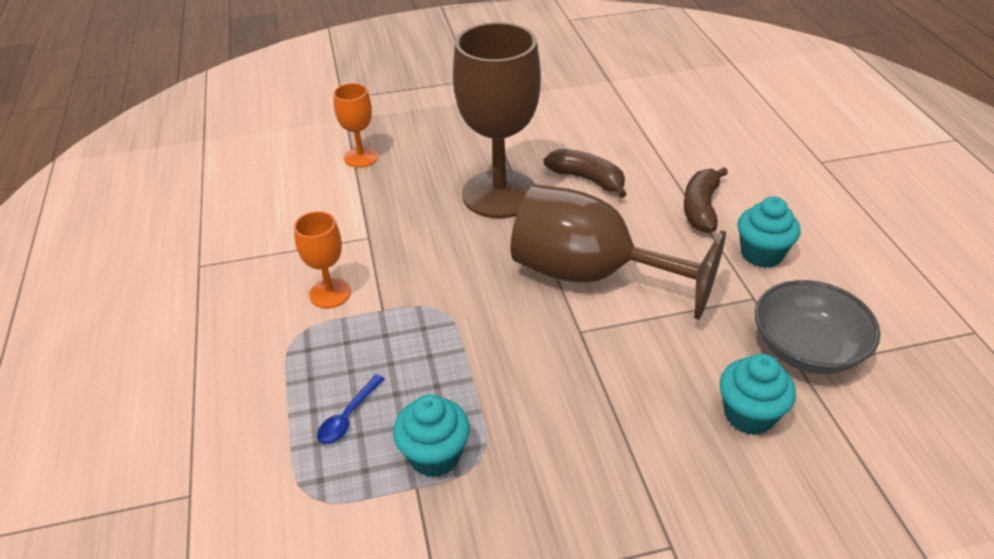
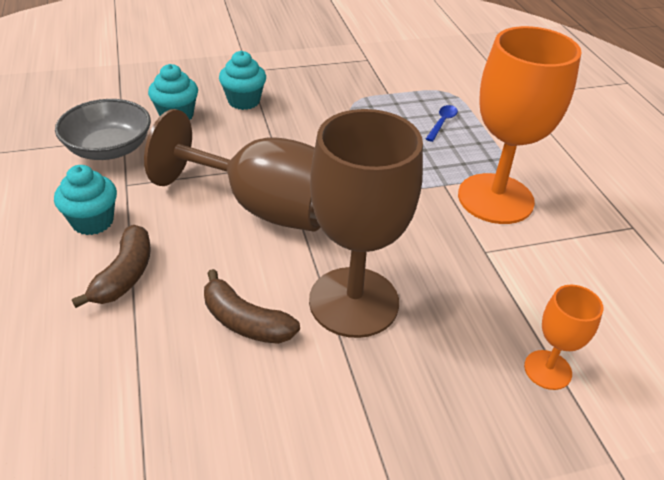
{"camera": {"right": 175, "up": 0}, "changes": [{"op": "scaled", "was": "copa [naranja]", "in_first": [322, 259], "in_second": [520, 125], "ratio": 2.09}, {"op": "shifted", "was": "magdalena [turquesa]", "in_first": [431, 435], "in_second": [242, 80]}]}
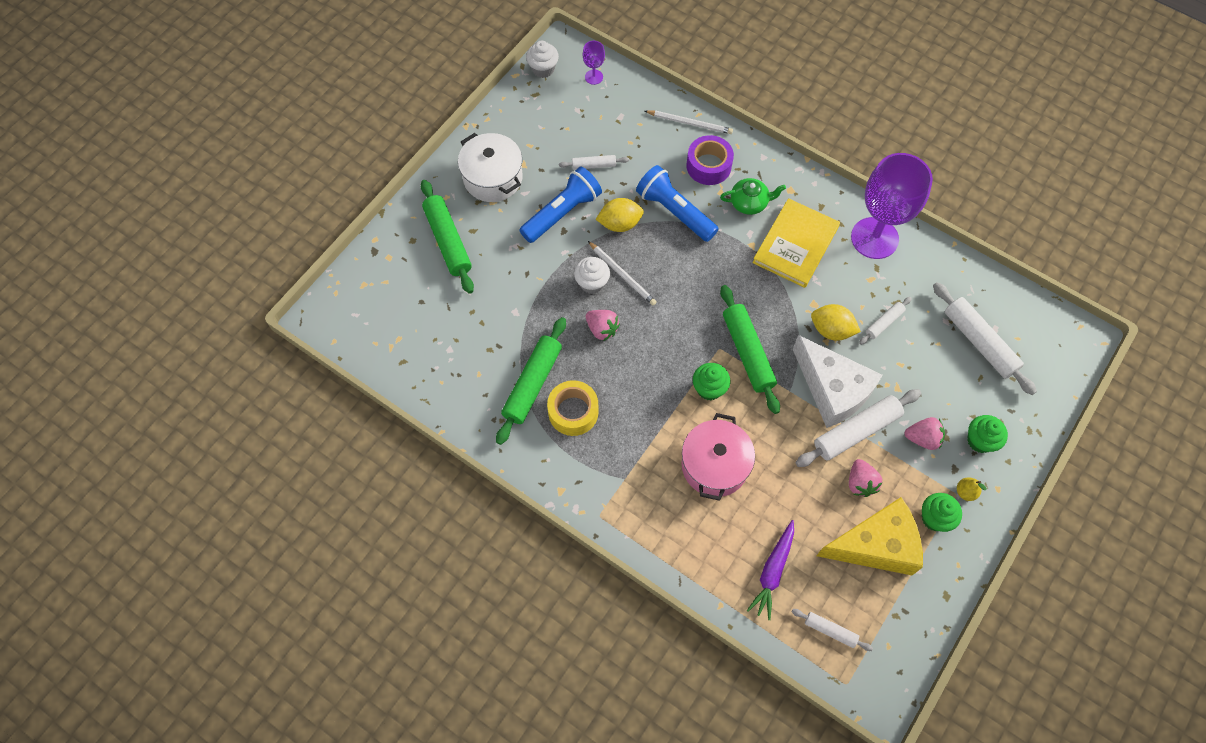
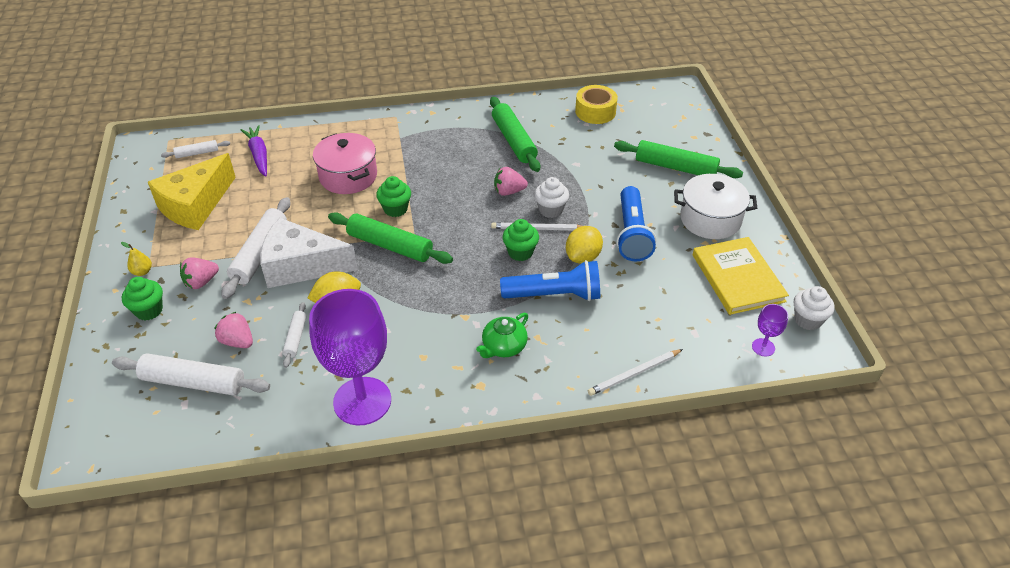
{"camera": {"right": 135, "up": -20}, "changes": [{"op": "gone", "was": "cinta adhesiva [morado]", "in_first": [710, 160]}, {"op": "gone", "was": "rodillo [blanco]", "in_first": [594, 162]}, {"op": "shifted", "was": "libro [amarillo]", "in_first": [796, 243], "in_second": [741, 276]}, {"op": "shifted", "was": "cinta adhesiva [amarillo]", "in_first": [572, 408], "in_second": [596, 104]}, {"op": "shifted", "was": "fresa [rosa]", "in_first": [865, 478], "in_second": [233, 330]}, {"op": "shifted", "was": "magdalena [verde]", "in_first": [942, 512], "in_second": [520, 240]}]}
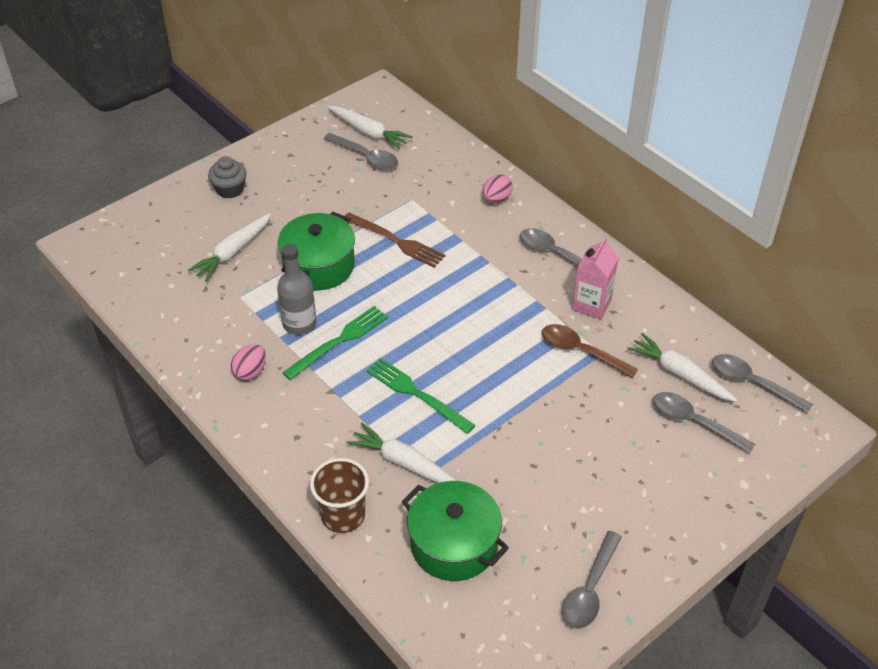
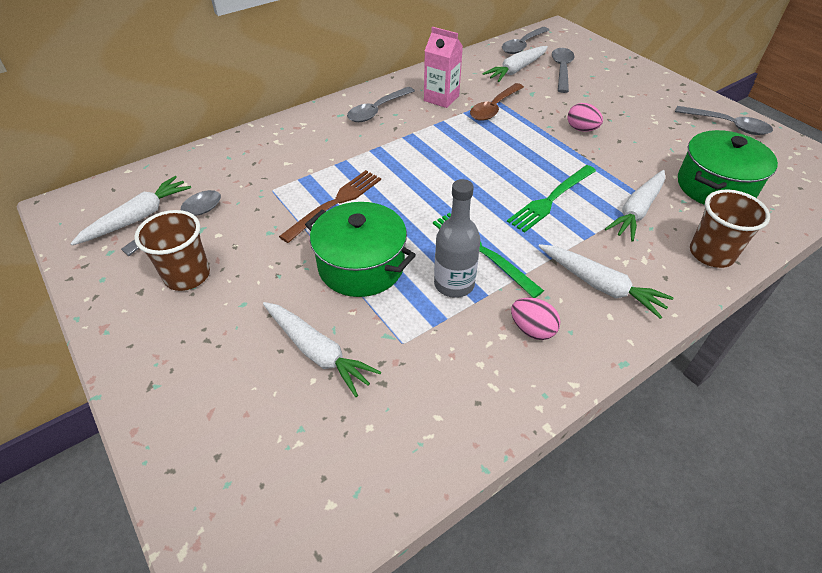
{"camera": {"right": -85, "up": 0}, "changes": [{"op": "gone", "was": "magdalena [gris]", "in_first": [227, 177]}, {"op": "shifted", "was": "huevo [rosa]", "in_first": [497, 188], "in_second": [585, 117]}, {"op": "rotated", "was": "cuchara [gris]", "in_first": [704, 423], "in_second": [563, 70], "clockwise": 150}, {"op": "new", "now": "vaso [marrón]", "in_second": [172, 250]}, {"op": "new", "now": "zanahoria [blanco]", "in_second": [606, 281]}]}
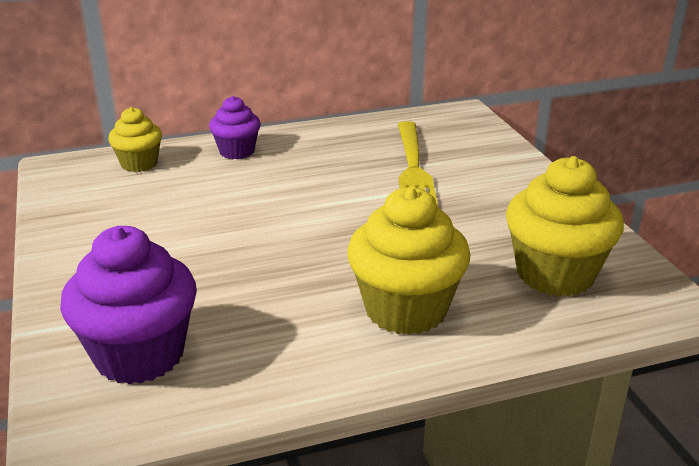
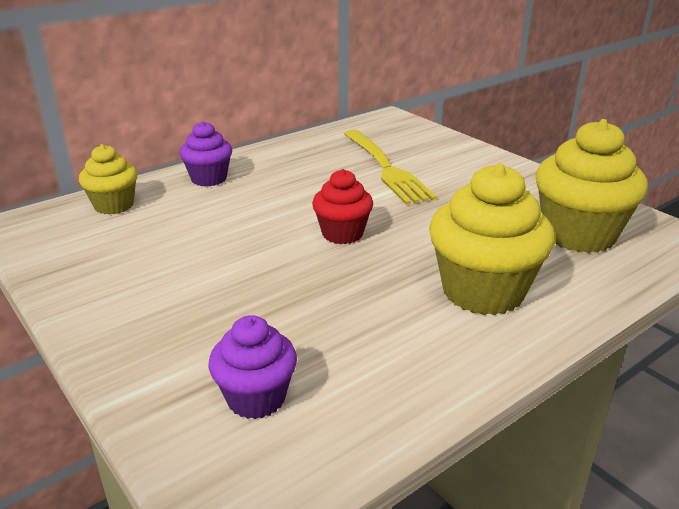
{"camera": {"right": -20, "up": 0}, "changes": [{"op": "scaled", "was": "magdalena [morado]", "in_first": [128, 305], "in_second": [252, 367], "ratio": 0.58}, {"op": "new", "now": "magdalena [rojo]", "in_second": [342, 206]}]}
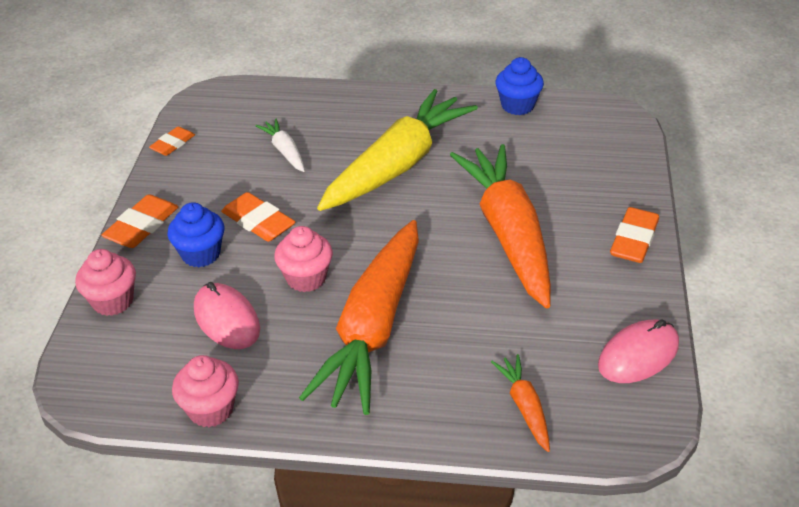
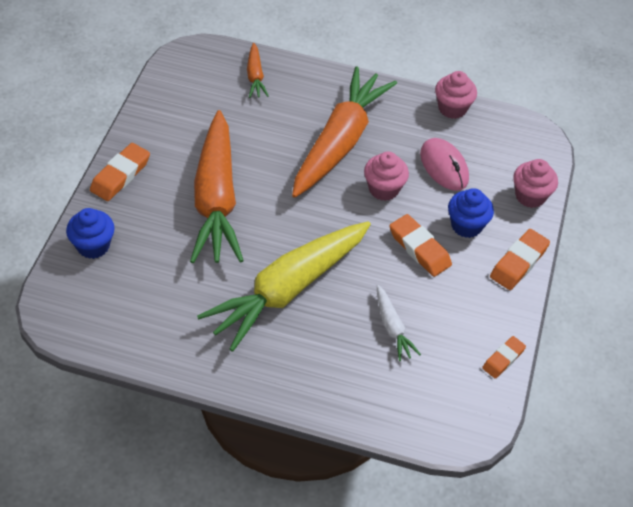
{"camera": {"right": -175, "up": 10}, "changes": [{"op": "shifted", "was": "magdalena [azul]", "in_first": [520, 86], "in_second": [90, 233]}, {"op": "gone", "was": "ratón [rosa]", "in_first": [638, 351]}]}
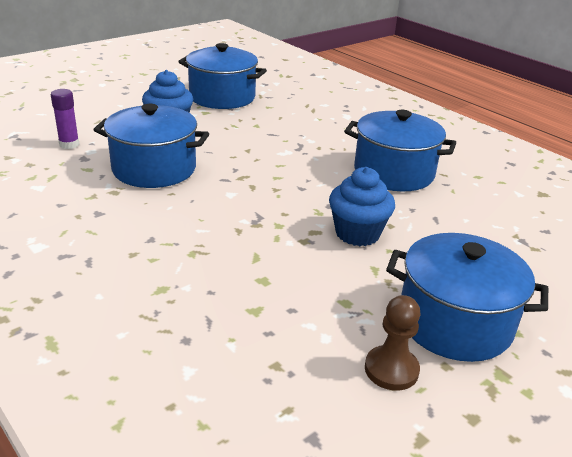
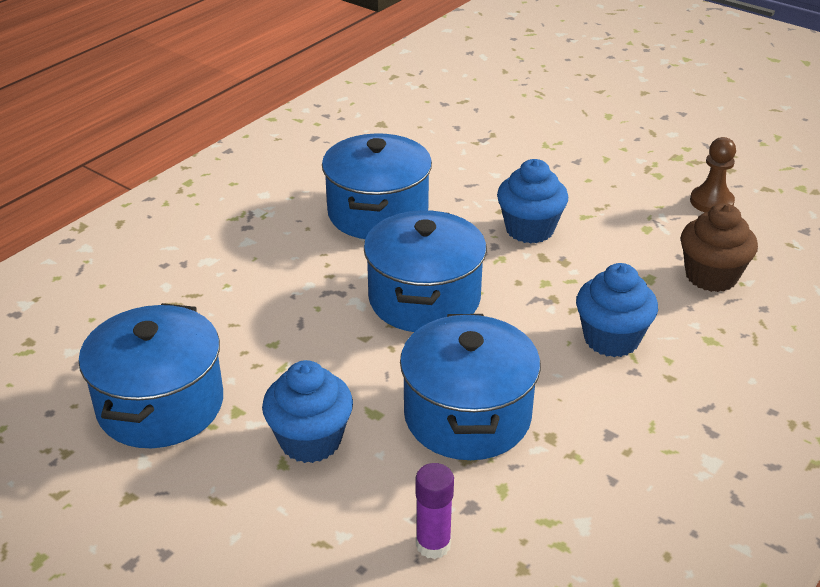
{"camera": {"right": -100, "up": 5}, "changes": [{"op": "shifted", "was": "olla [azul]", "in_first": [467, 297], "in_second": [425, 271]}, {"op": "new", "now": "magdalena [marrón]", "in_second": [719, 247]}, {"op": "new", "now": "magdalena [azul]", "in_second": [617, 310]}]}
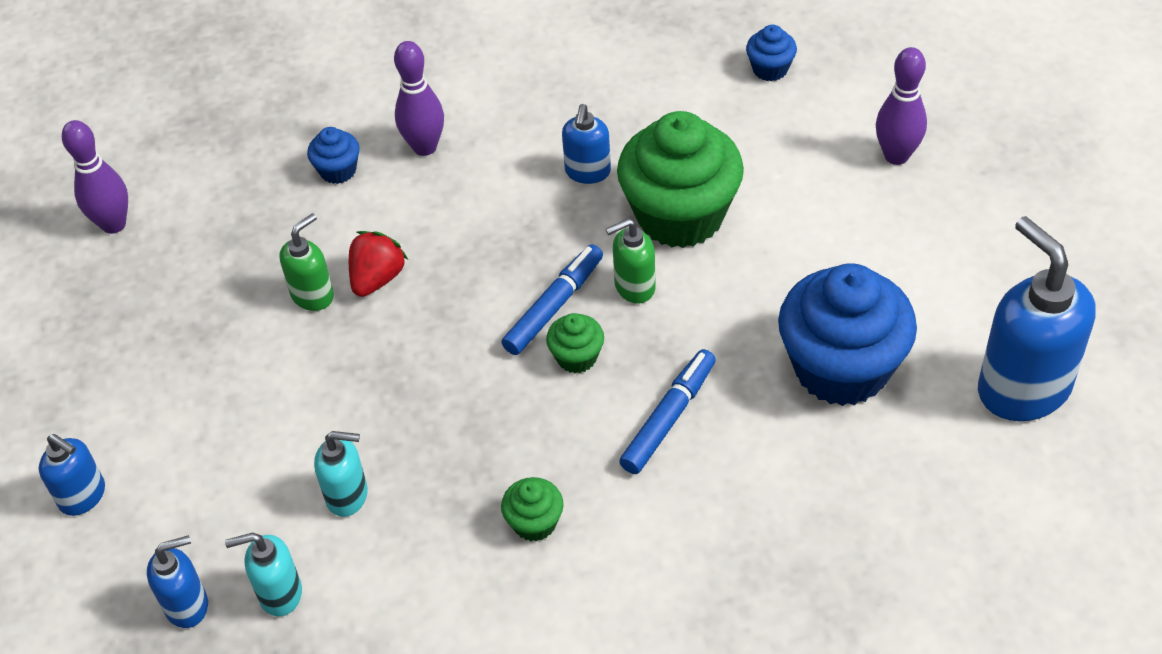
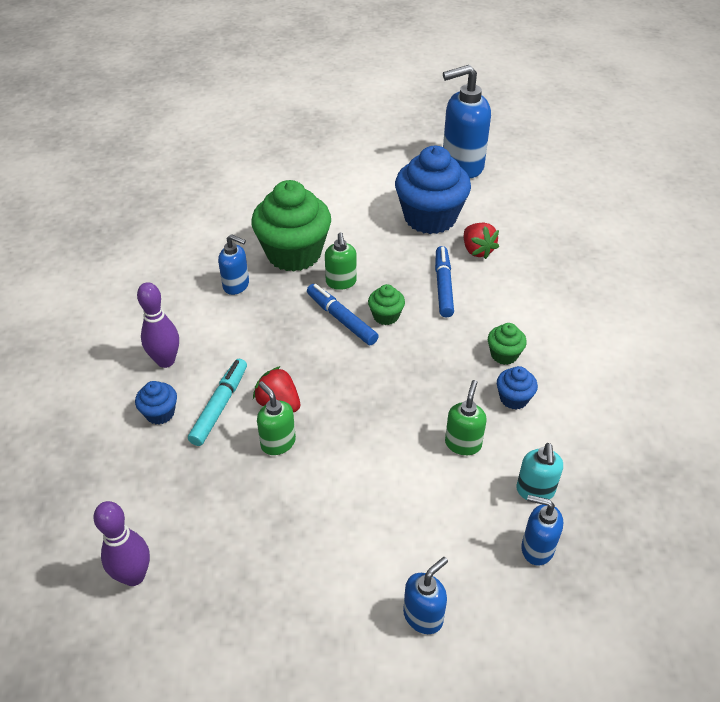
{"camera": {"right": -80, "up": -5}, "changes": [{"op": "shifted", "was": "magdalena [azul]", "in_first": [771, 53], "in_second": [517, 387]}, {"op": "gone", "was": "bolo [morado]", "in_first": [901, 106]}, {"op": "rotated", "was": "rotulador [azul]", "in_first": [667, 411], "in_second": [444, 282], "clockwise": 45}, {"op": "repainted", "was": "dispensador de jabón [turquesa]", "now": "dispensador de jabón [verde]", "in_first": [341, 474], "in_second": [466, 417]}, {"op": "rotated", "was": "dispensador de jabón [azul]", "in_first": [177, 581], "in_second": [542, 530], "clockwise": -60}, {"op": "new", "now": "fresa [rojo]", "in_second": [481, 241]}, {"op": "new", "now": "rotulador [turquesa]", "in_second": [217, 402]}]}
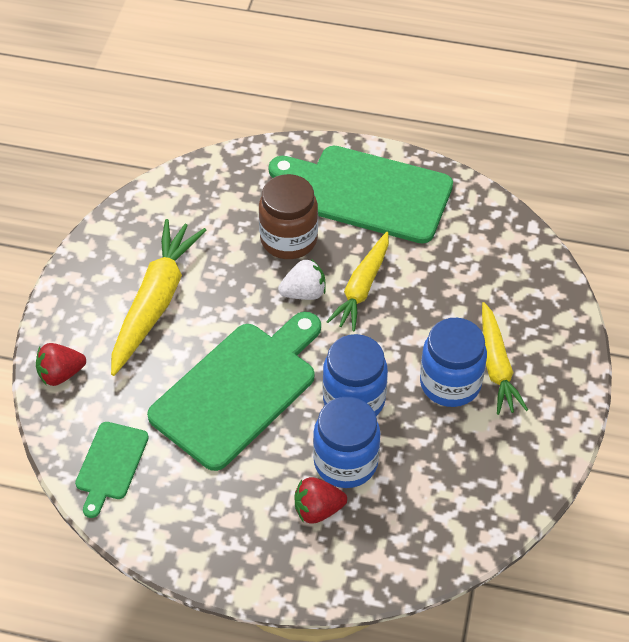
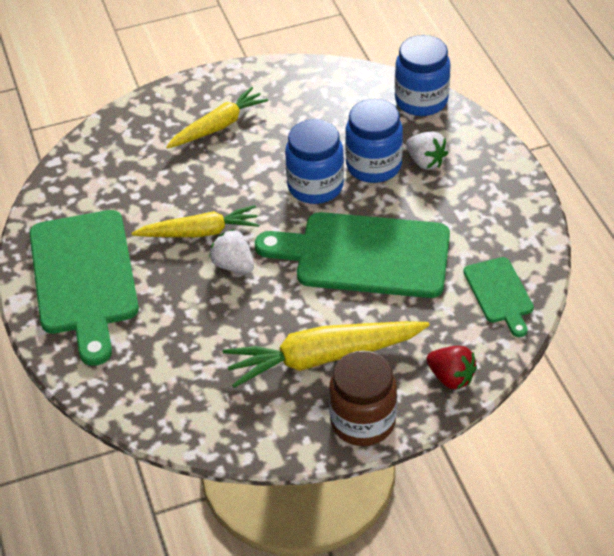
{"camera": {"right": -120, "up": -5}, "changes": [{"op": "shifted", "was": "tarro [marrón]", "in_first": [288, 216], "in_second": [363, 398]}, {"op": "shifted", "was": "tarro [azul]", "in_first": [453, 362], "in_second": [423, 75]}, {"op": "rotated", "was": "tabla de cortar [verde]", "in_first": [112, 470], "in_second": [498, 297], "clockwise": 90}, {"op": "repainted", "was": "fresa [rojo]", "now": "fresa [blanco]", "in_first": [320, 500], "in_second": [427, 151]}]}
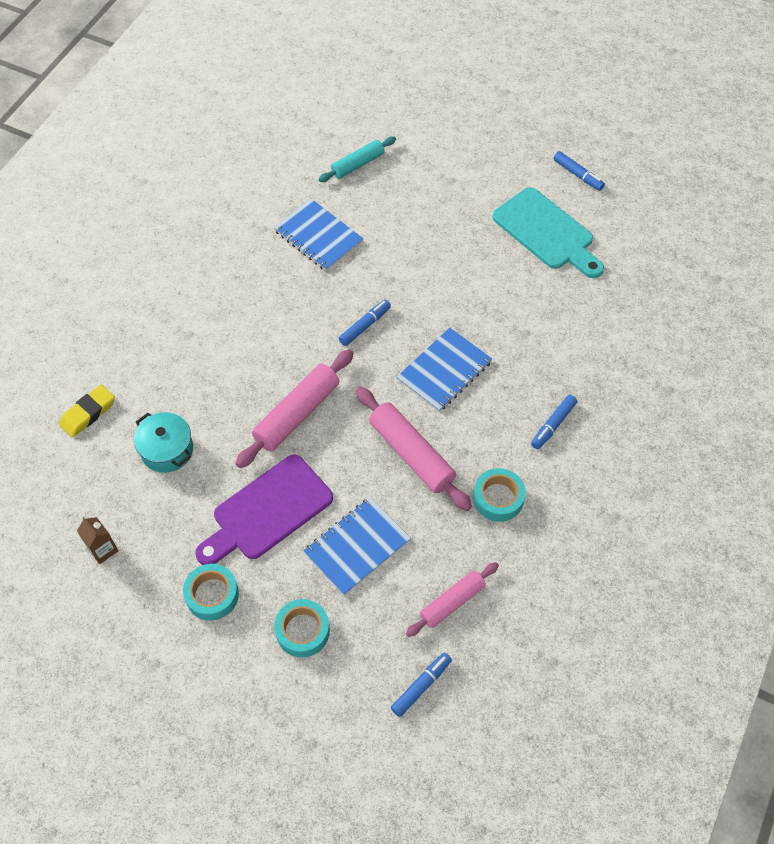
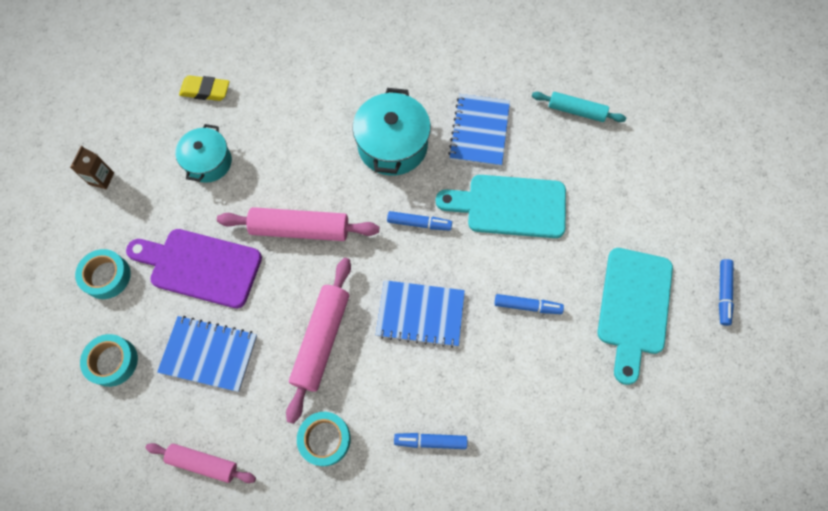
{"camera": {"right": 55, "up": 10}, "changes": [{"op": "shifted", "was": "rotulador [azul]", "in_first": [421, 685], "in_second": [529, 304]}, {"op": "new", "now": "olla [turquesa]", "in_second": [392, 132]}, {"op": "new", "now": "tabla de cortar [turquesa]", "in_second": [501, 206]}]}
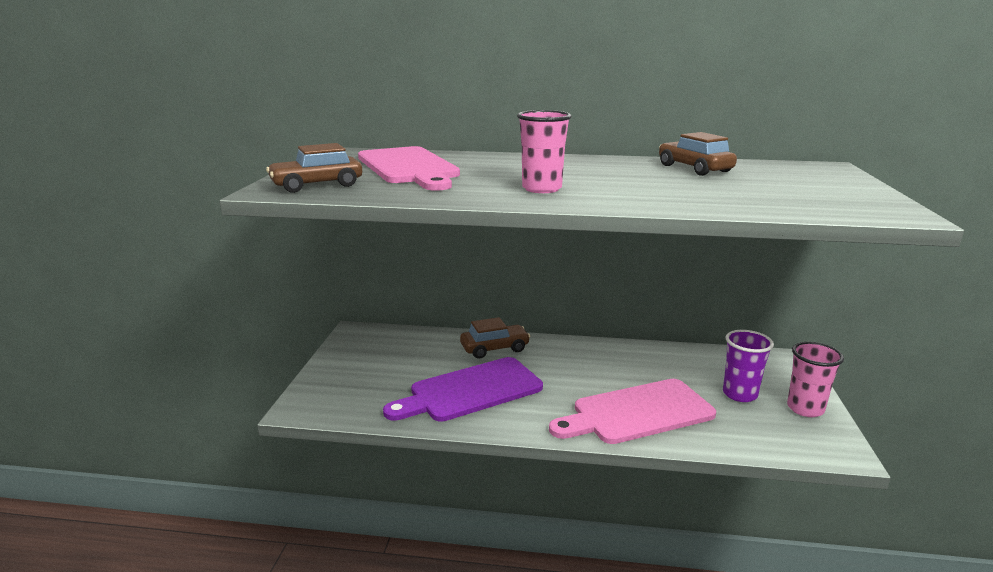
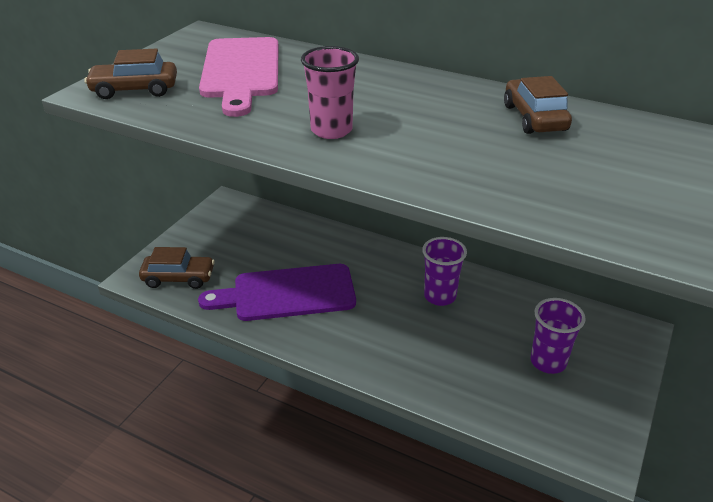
{"camera": {"right": 20, "up": 15}, "changes": [{"op": "shifted", "was": "coche [marrón]", "in_first": [495, 338], "in_second": [177, 268]}, {"op": "gone", "was": "vaso [rosa]", "in_first": [815, 379]}, {"op": "gone", "was": "tabla de cortar [rosa]", "in_first": [632, 411]}, {"op": "new", "now": "vaso [morado]", "in_second": [444, 271]}]}
